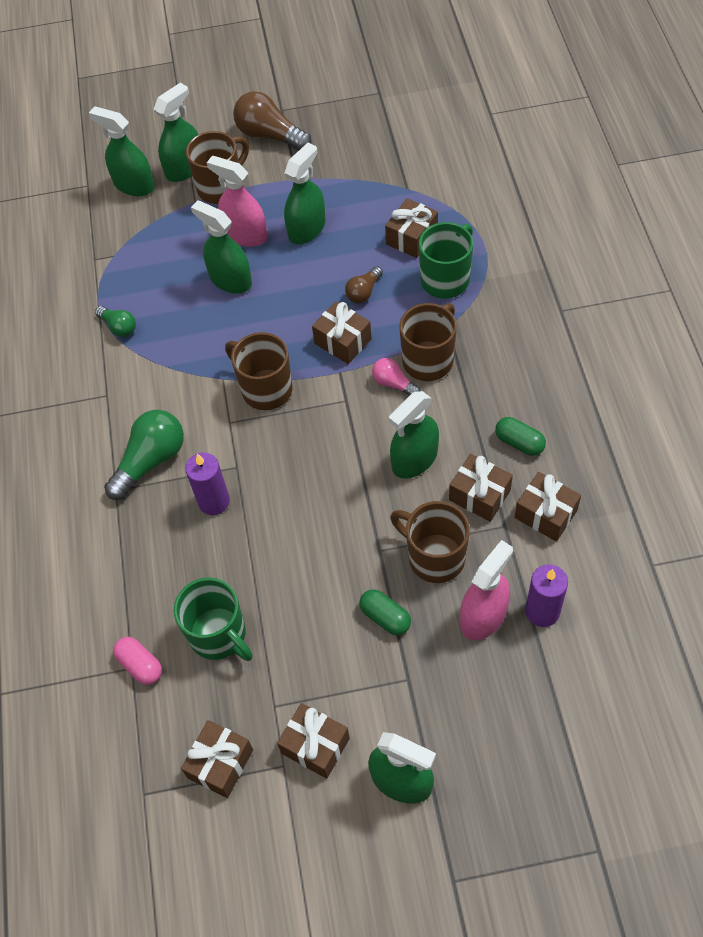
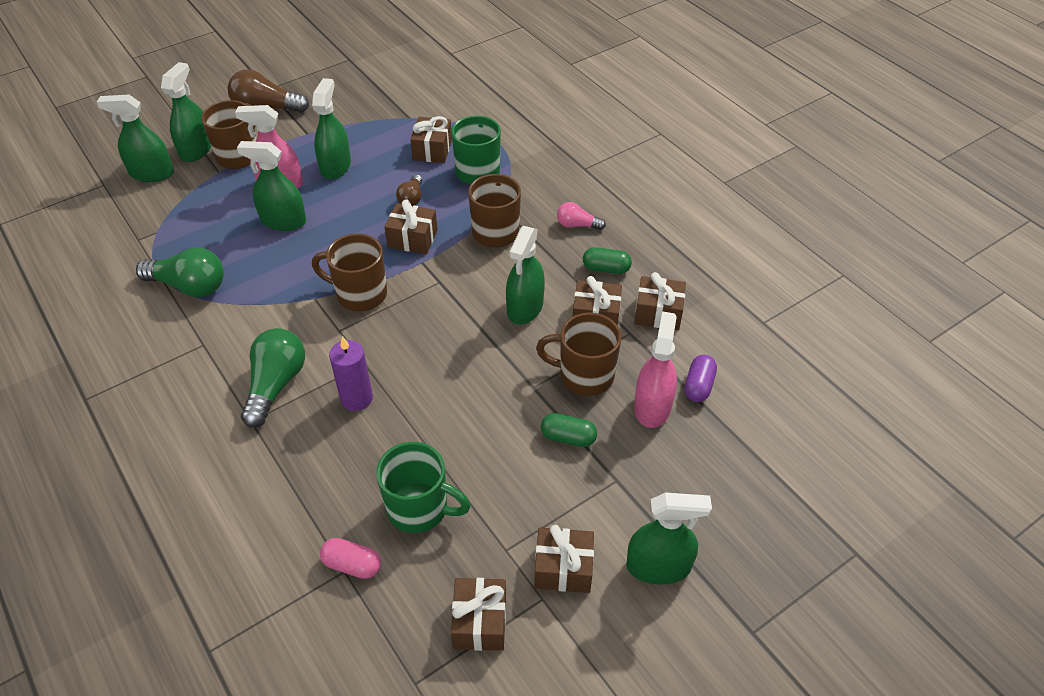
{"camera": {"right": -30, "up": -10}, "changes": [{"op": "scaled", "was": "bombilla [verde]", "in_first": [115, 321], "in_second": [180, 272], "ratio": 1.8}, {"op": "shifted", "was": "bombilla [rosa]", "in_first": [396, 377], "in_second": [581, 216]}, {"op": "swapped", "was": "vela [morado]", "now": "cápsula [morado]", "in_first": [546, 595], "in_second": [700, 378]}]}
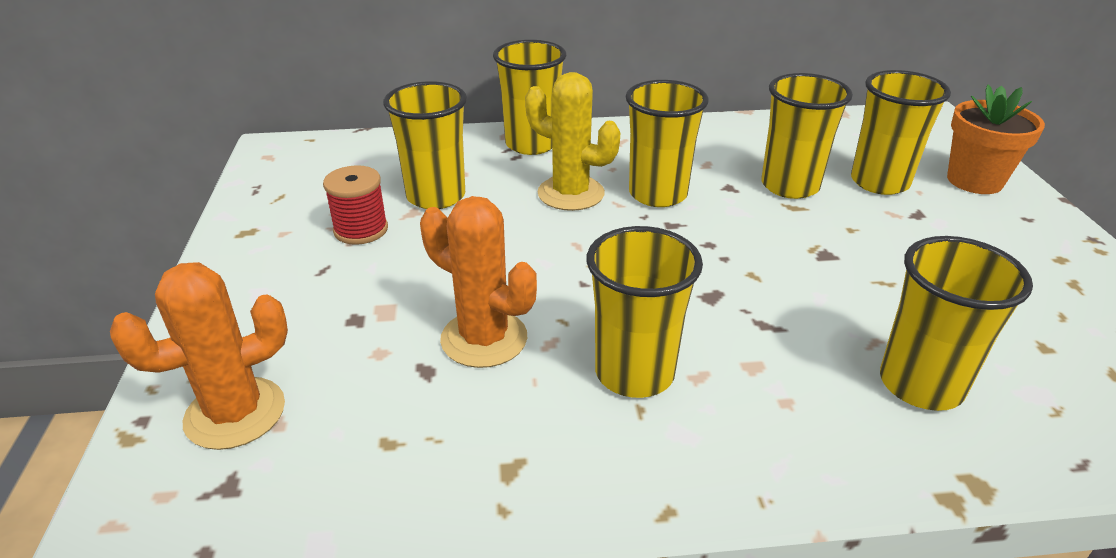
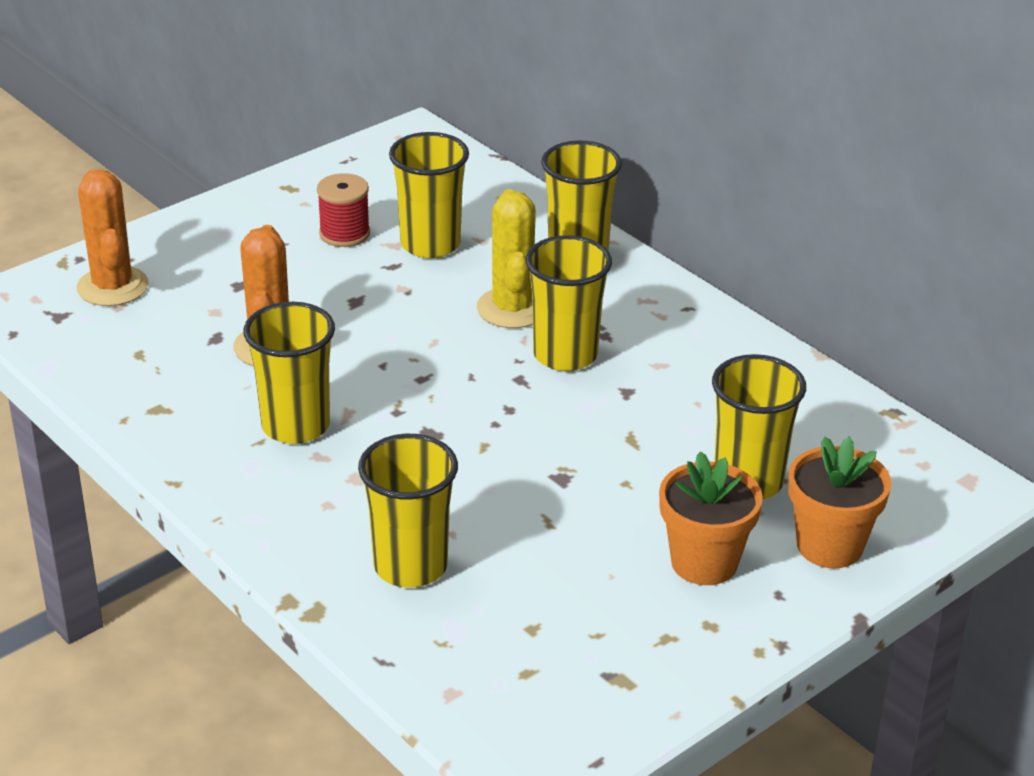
{"camera": {"right": 55, "up": 0}, "changes": [{"op": "gone", "was": "vaso [amarillo]", "in_first": [807, 136]}, {"op": "rotated", "was": "cactus [naranja]", "in_first": [199, 356], "in_second": [113, 237], "clockwise": 45}, {"op": "new", "now": "maceta [naranja]", "in_second": [711, 518]}]}
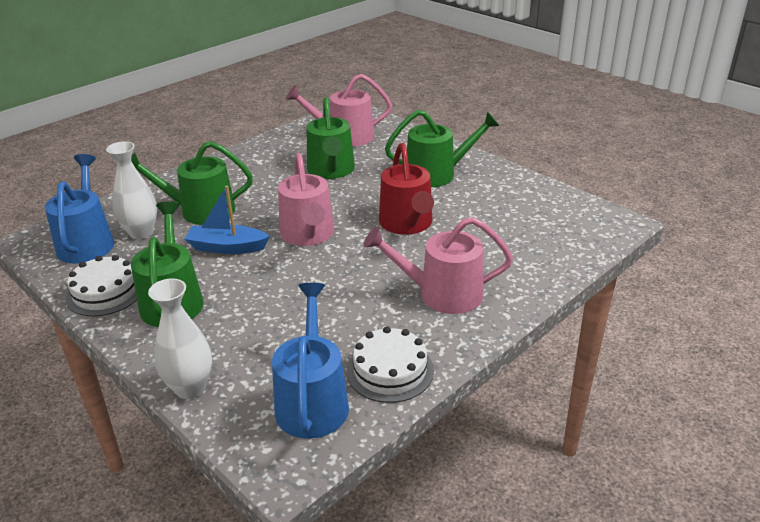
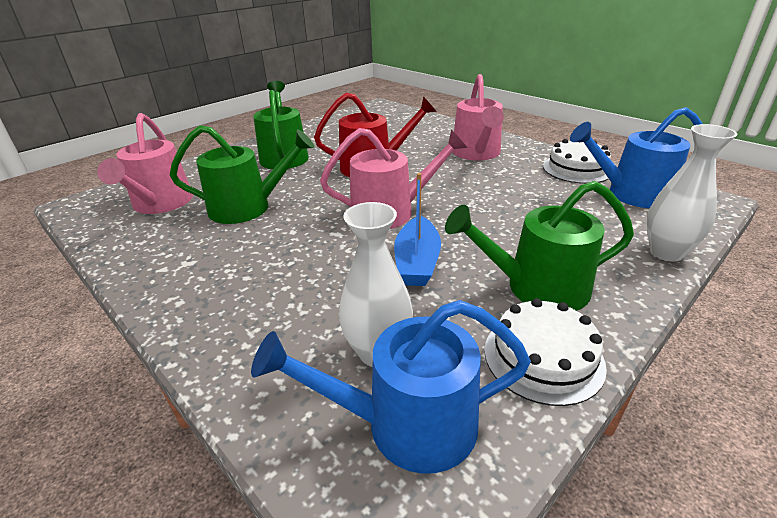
{"camera": {"right": -90, "up": 0}, "changes": [{"op": "gone", "was": "regadera [verde]", "in_first": [192, 183]}]}
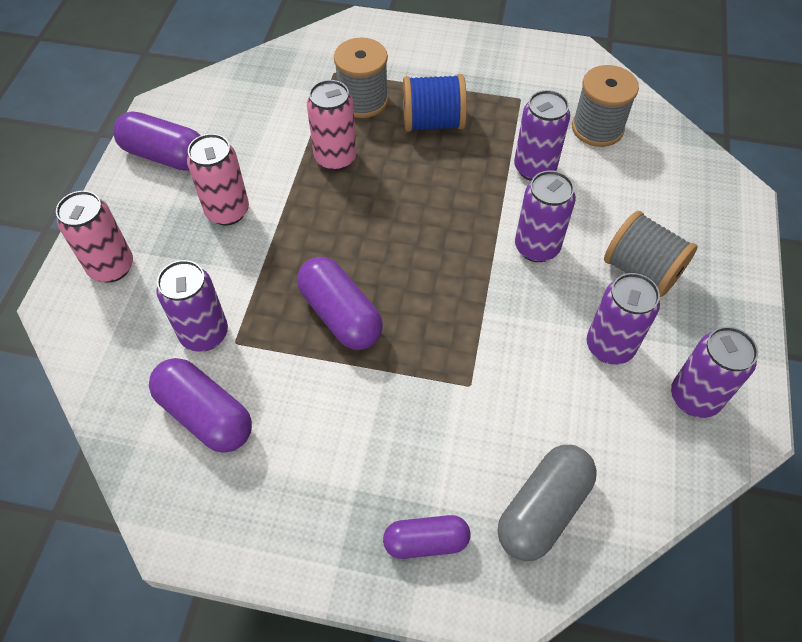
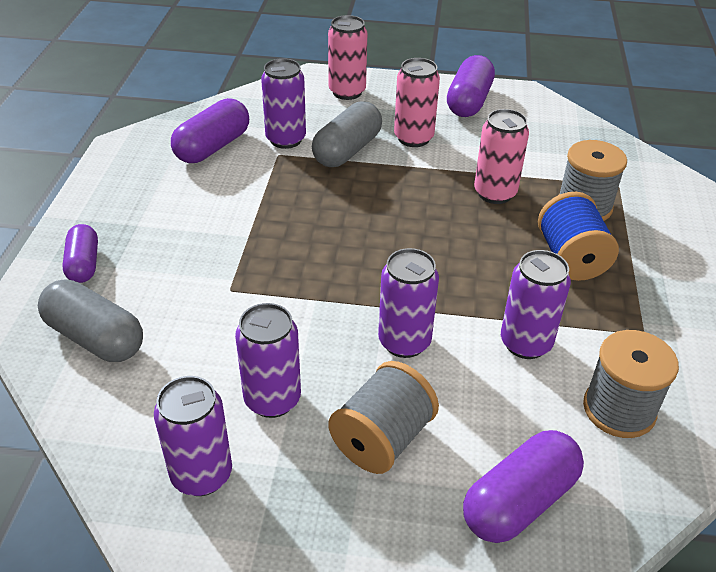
{"camera": {"right": 85, "up": -15}, "changes": [{"op": "shifted", "was": "cápsula [morado]", "in_first": [340, 303], "in_second": [523, 486]}, {"op": "new", "now": "cápsula [gris]", "in_second": [347, 134]}]}
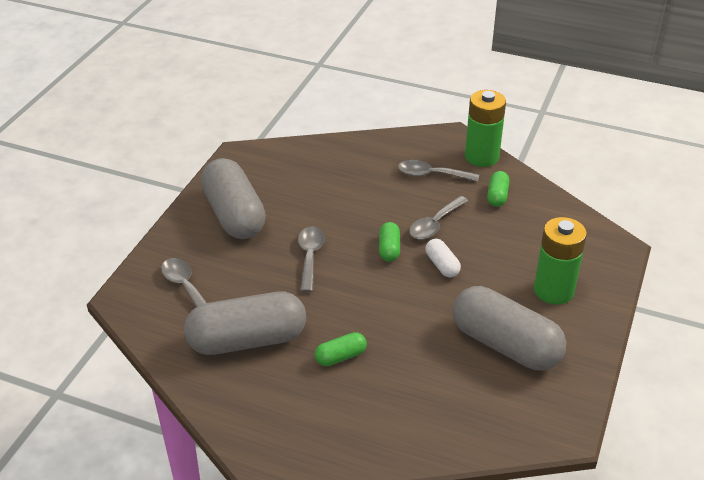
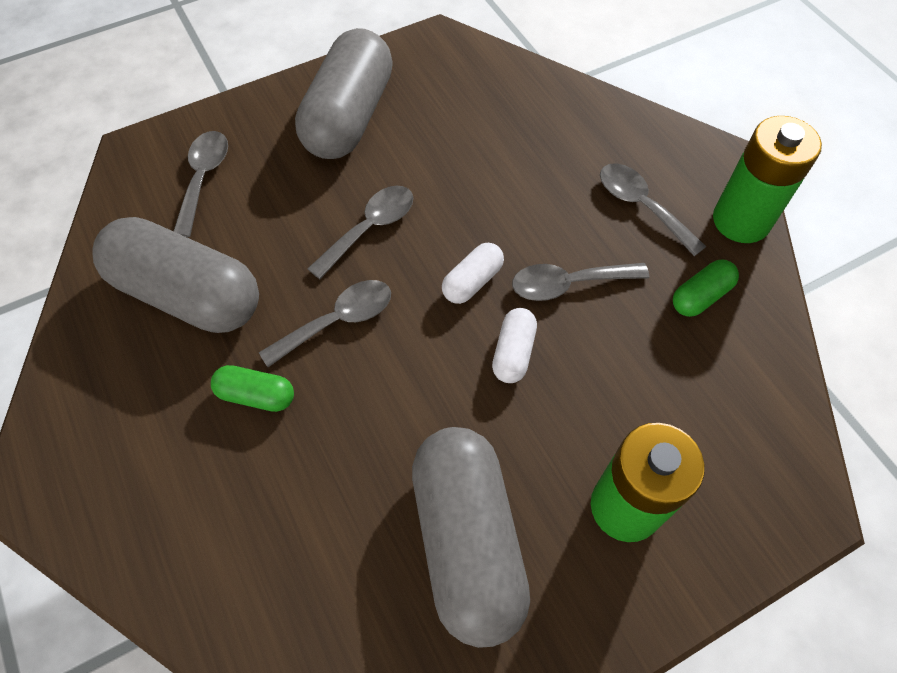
{"camera": {"right": 40, "up": 20}, "changes": [{"op": "repainted", "was": "cápsula [verde]", "now": "cápsula [blanco]", "in_first": [389, 242], "in_second": [473, 273]}, {"op": "new", "now": "cuchara [gris]", "in_second": [325, 323]}]}
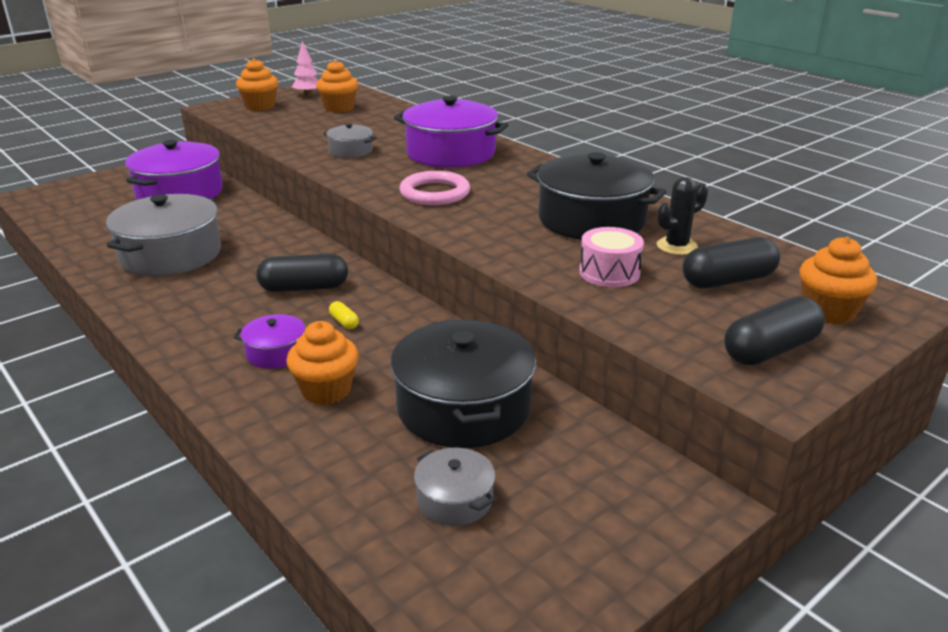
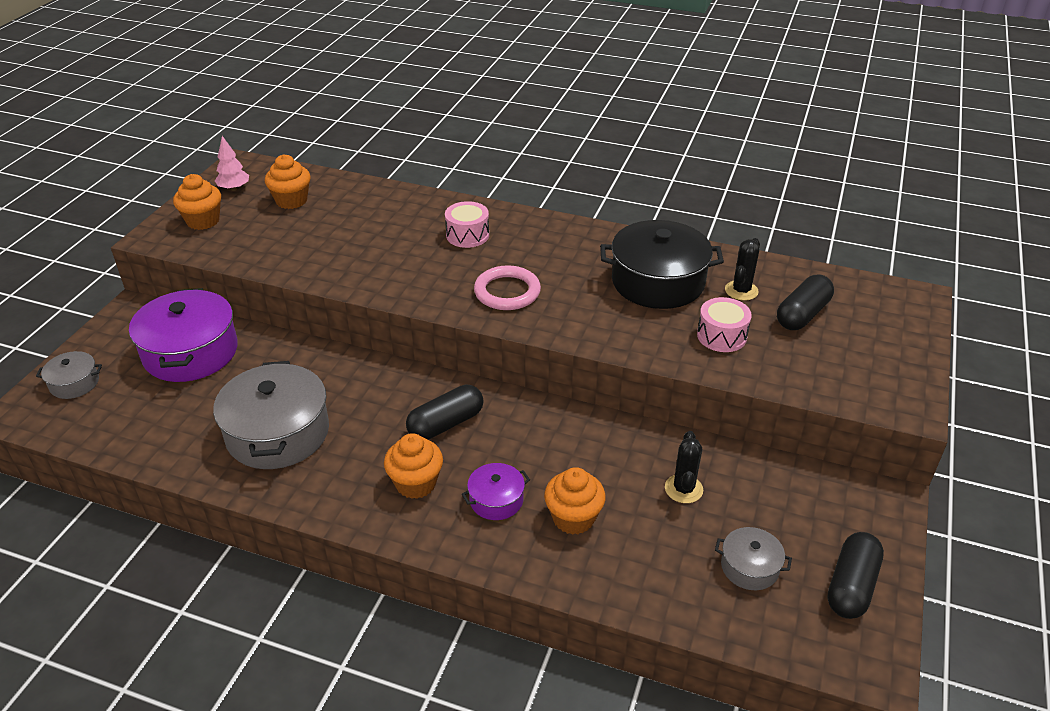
{"camera": {"right": -30, "up": 10}, "changes": [{"op": "swapped", "was": "olla [morado]", "now": "tambor [rosa]", "in_first": [451, 132], "in_second": [467, 224]}, {"op": "shifted", "was": "olla [gris]", "in_first": [350, 140], "in_second": [69, 375]}, {"op": "shifted", "was": "magdalena [naranja]", "in_first": [838, 280], "in_second": [413, 466]}, {"op": "shifted", "was": "cápsula [negro]", "in_first": [774, 330], "in_second": [855, 575]}, {"op": "gone", "was": "cápsula [amarillo]", "in_first": [344, 315]}, {"op": "swapped", "was": "olla [negro]", "now": "cactus [negro]", "in_first": [463, 383], "in_second": [684, 467]}]}
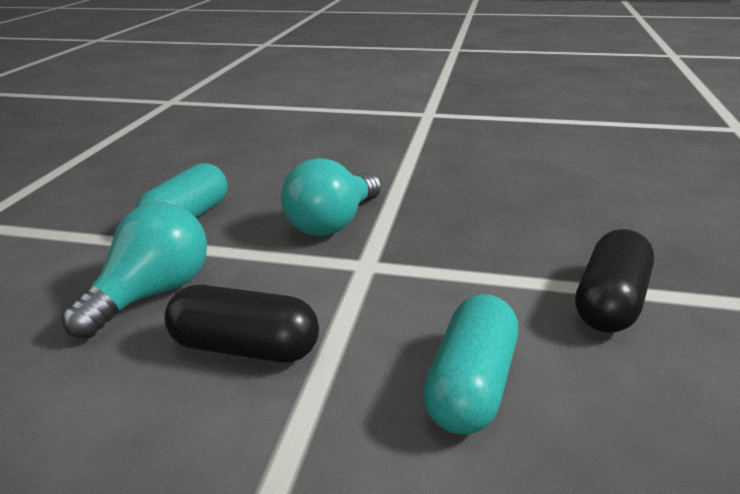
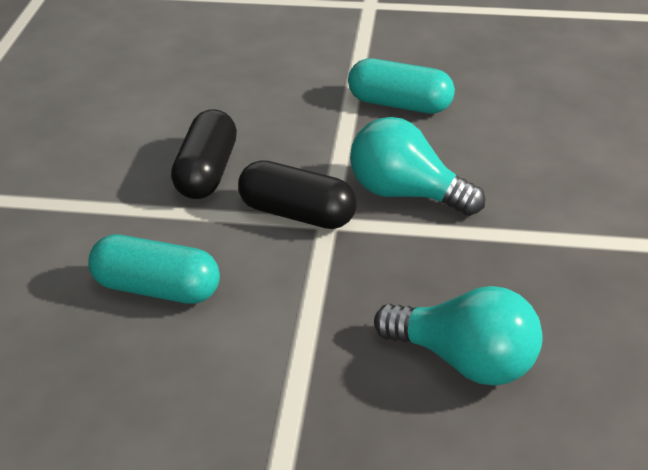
{"camera": {"right": 85, "up": 10}, "changes": [{"op": "shifted", "was": "bombilla [turquesa]", "in_first": [134, 270], "in_second": [458, 335]}, {"op": "shifted", "was": "cápsula [negro]", "in_first": [614, 281], "in_second": [297, 194]}]}
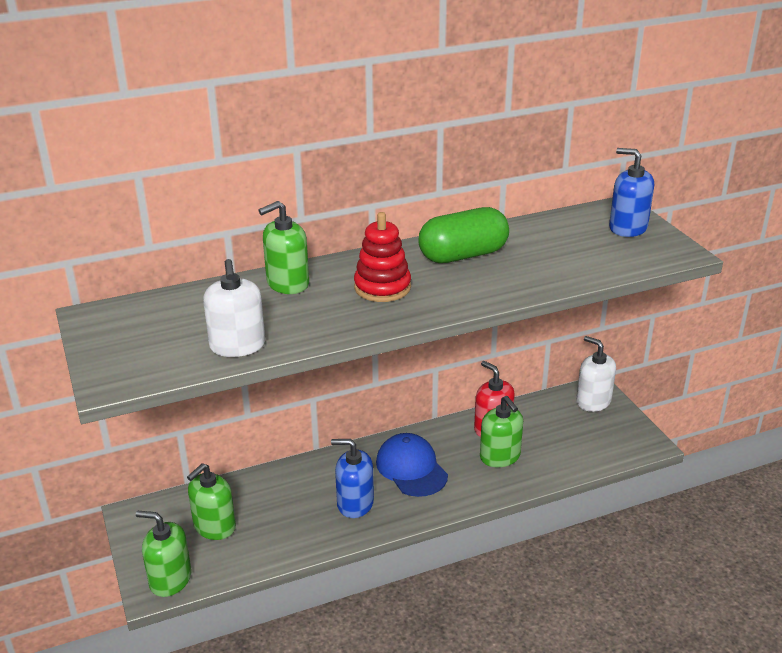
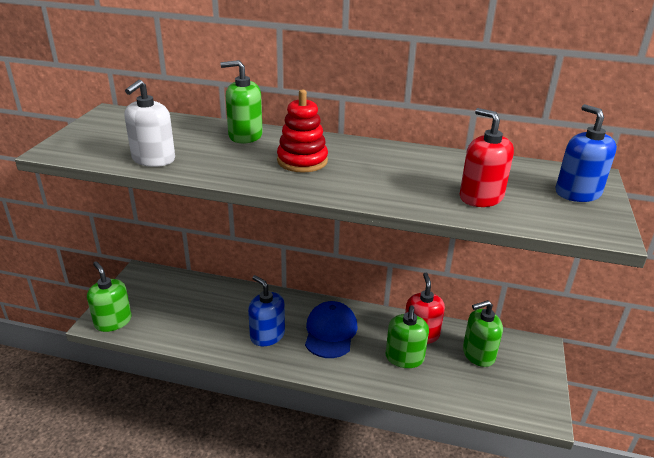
{"camera": {"right": 35, "up": 0}, "changes": [{"op": "gone", "was": "cápsula [verde]", "in_first": [463, 235]}, {"op": "gone", "was": "dispensador de jabón [blanco]", "in_first": [596, 374]}, {"op": "shifted", "was": "dispensador de jabón [verde]", "in_first": [211, 501], "in_second": [483, 333]}, {"op": "new", "now": "dispensador de jabón [rojo]", "in_second": [487, 157]}]}
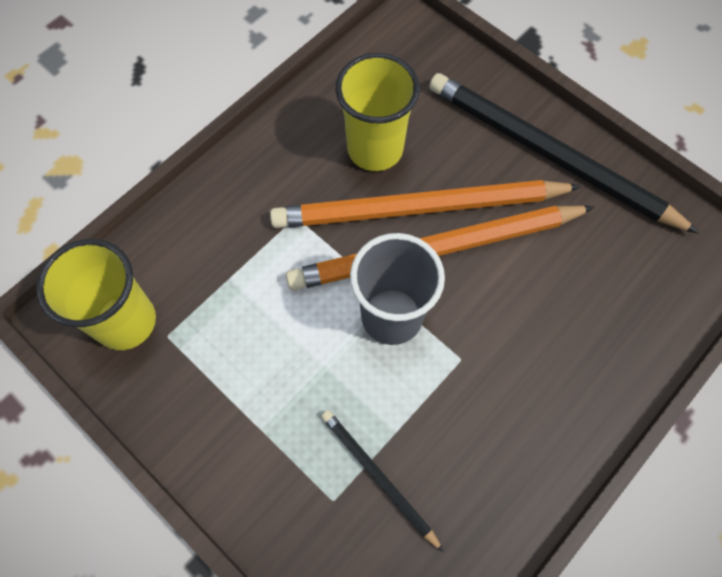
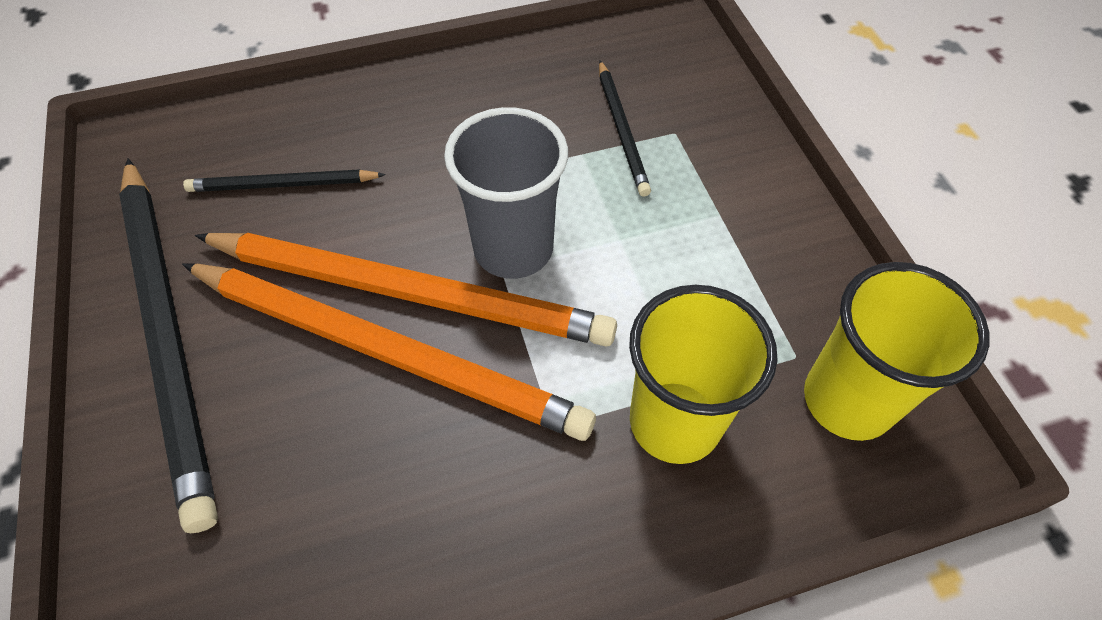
{"camera": {"right": -150, "up": -10}, "changes": [{"op": "shifted", "was": "vaso [amarillo]", "in_first": [377, 112], "in_second": [703, 374]}, {"op": "new", "now": "lápiz [negro]", "in_second": [284, 180]}]}
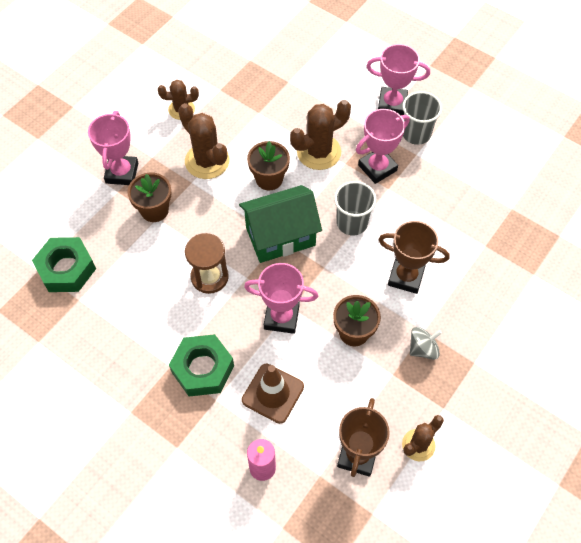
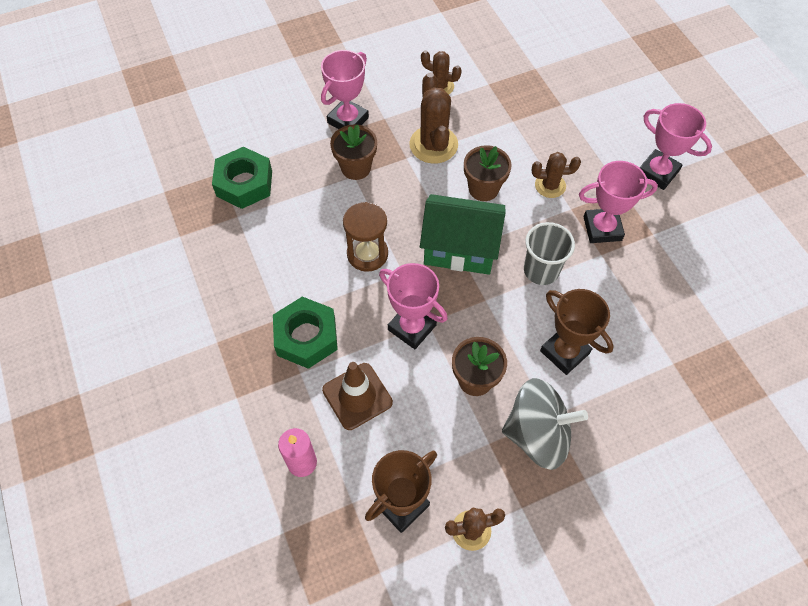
{"camera": {"right": 30, "up": 0}, "changes": [{"op": "gone", "was": "vaso [gris]", "in_first": [422, 118]}, {"op": "scaled", "was": "cactus [marrón]", "in_first": [320, 135], "in_second": [556, 175], "ratio": 0.62}, {"op": "scaled", "was": "peonza [gris]", "in_first": [426, 343], "in_second": [545, 424], "ratio": 1.94}]}
